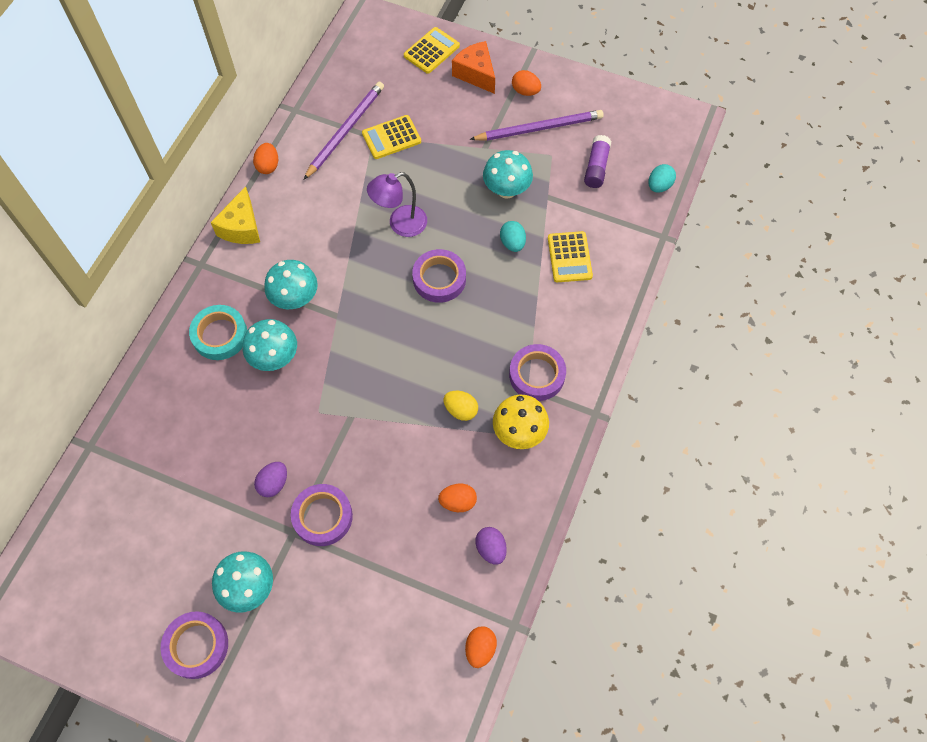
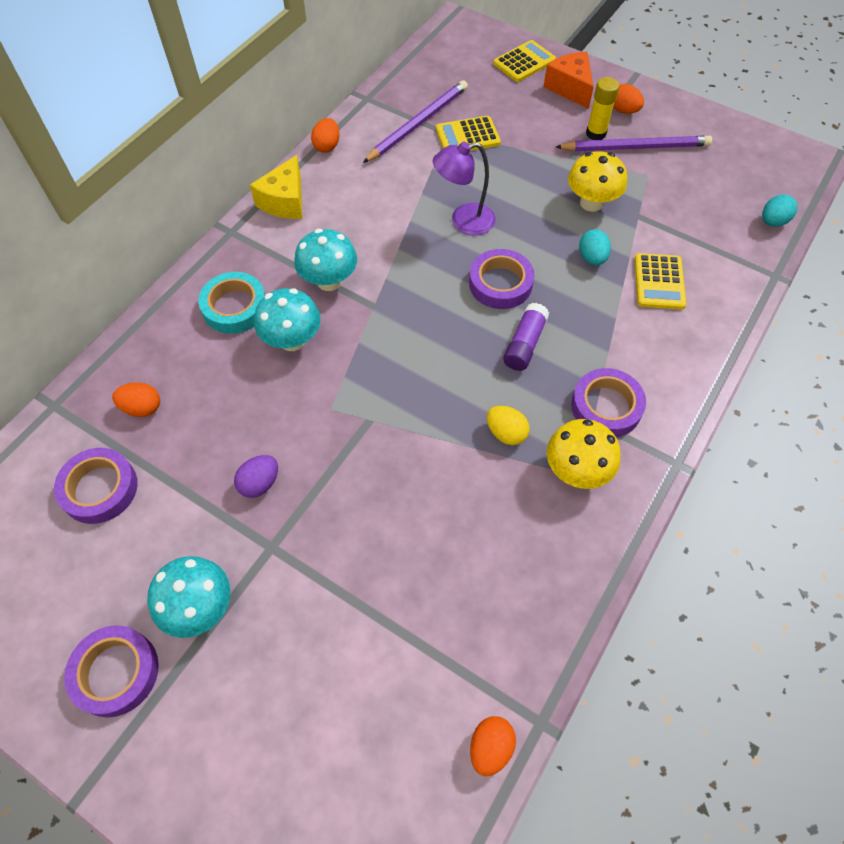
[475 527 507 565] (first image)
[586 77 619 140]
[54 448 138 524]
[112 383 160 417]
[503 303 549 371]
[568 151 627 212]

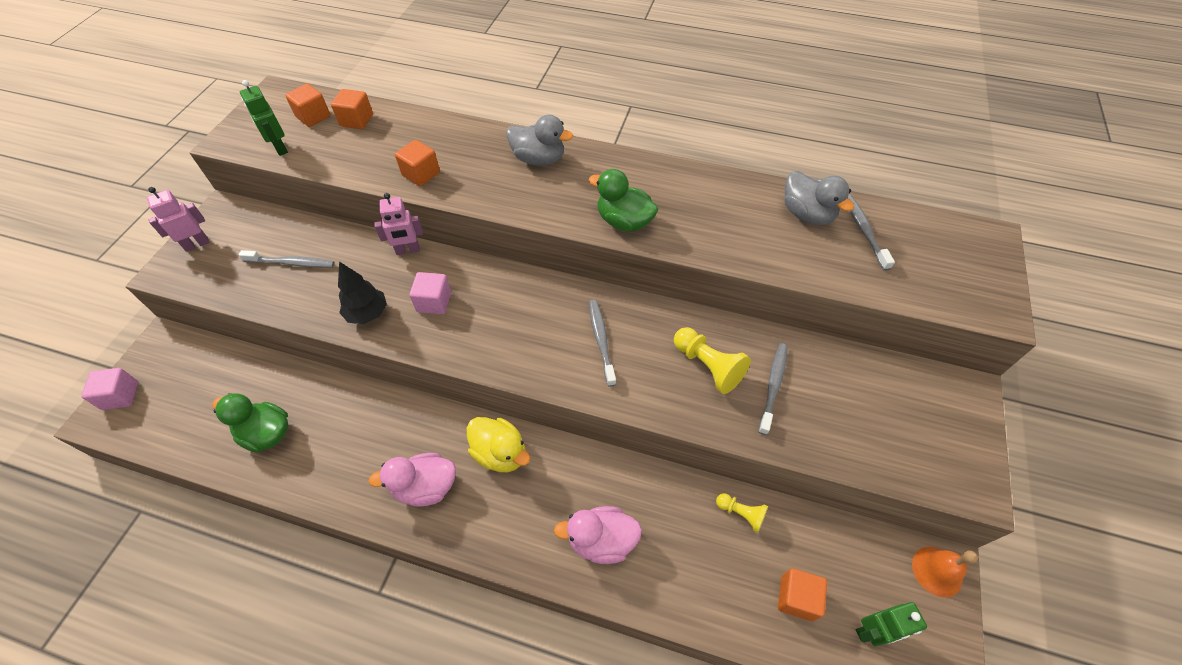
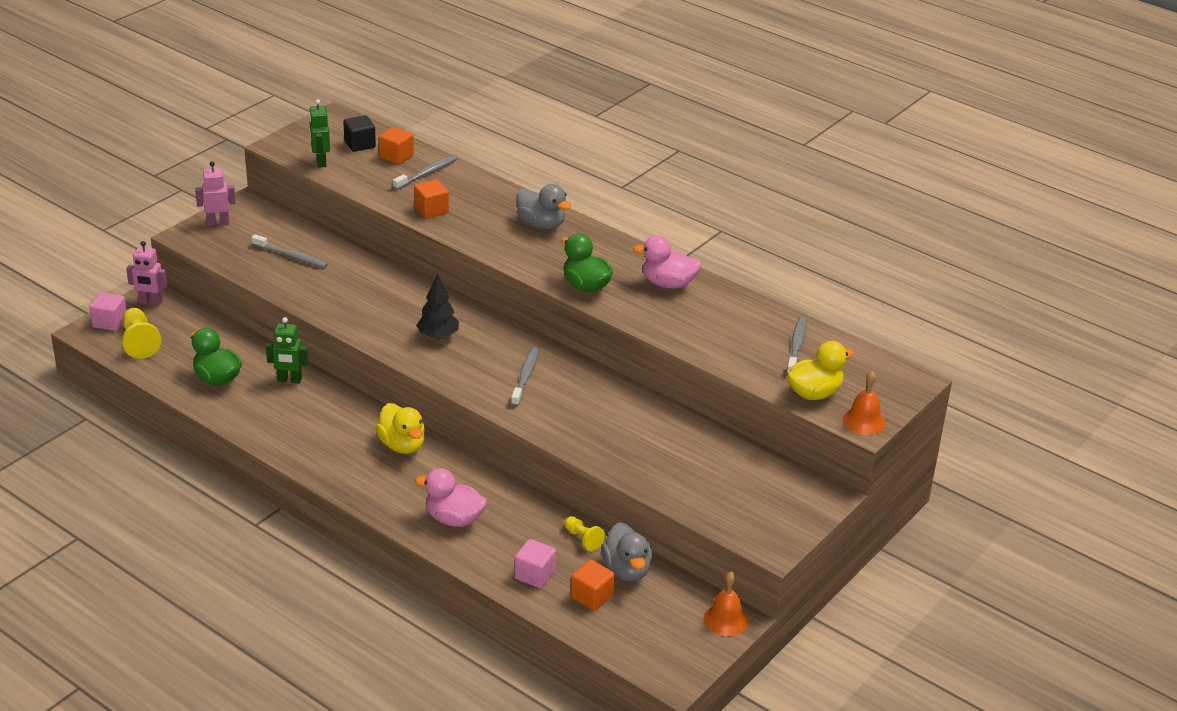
[787 341 854 400]
[843 371 886 435]
[416 274 459 340]
[633 235 702 289]
[126 241 167 306]
[514 539 556 588]
[122 308 161 359]
[393 155 459 190]
[601 522 652 581]
[266 317 308 383]
[343 115 376 152]

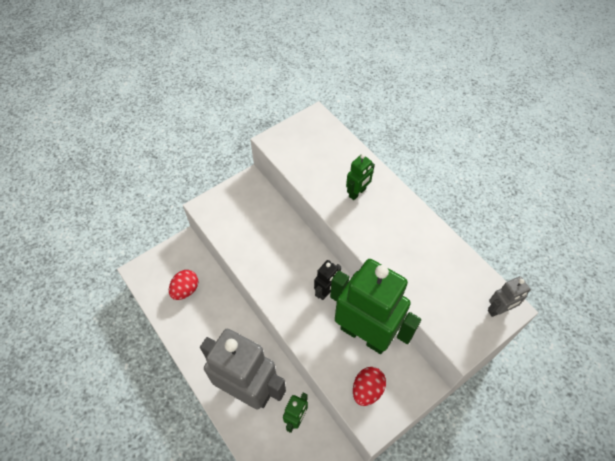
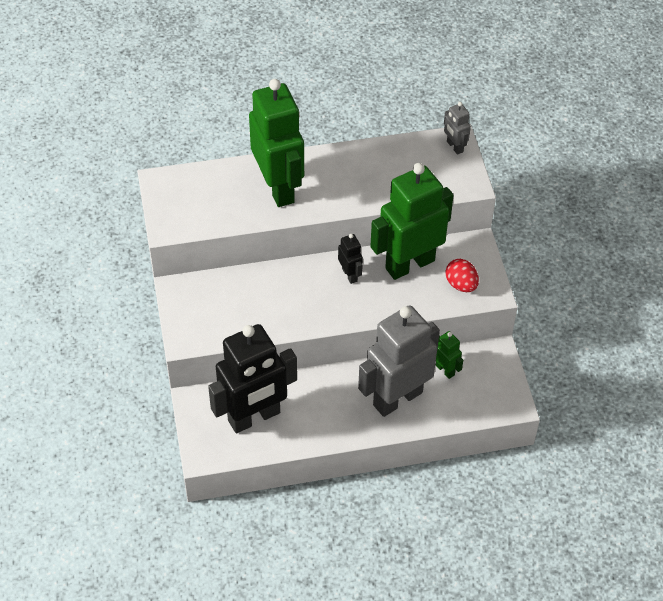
[208 324 297 433]
[444 102 471 155]
[249 79 304 207]

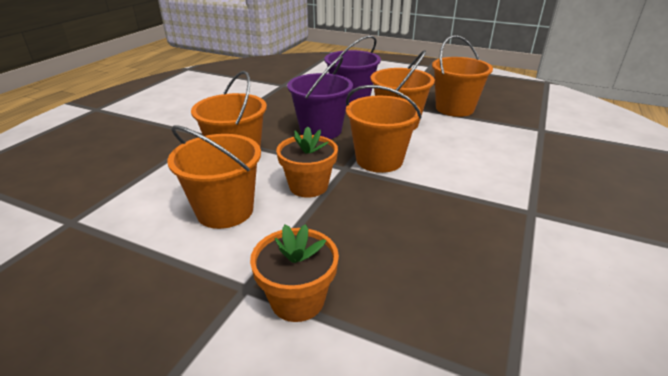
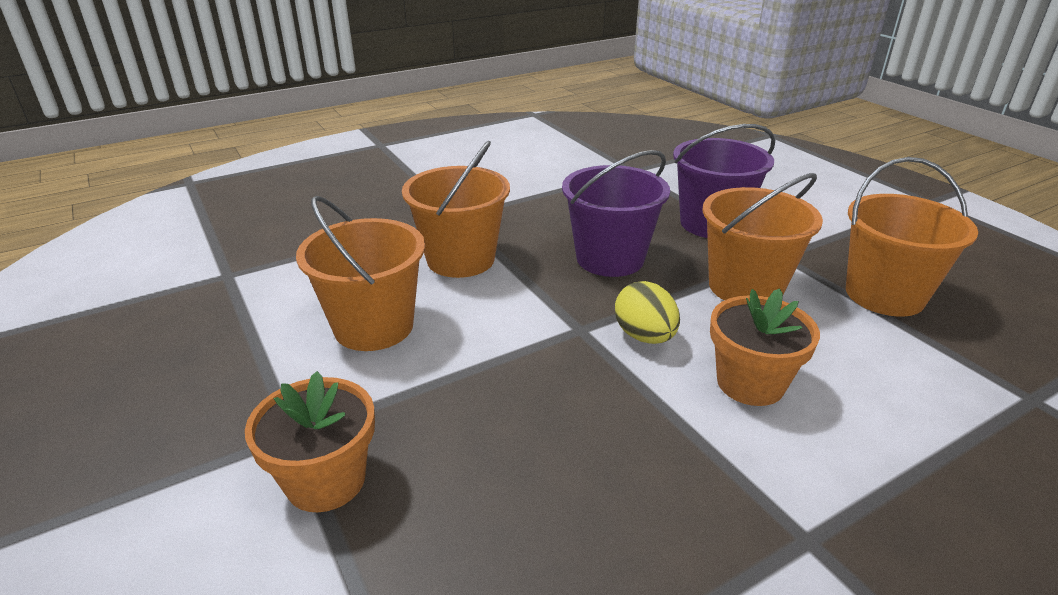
[710 288 820 406]
[615 281 680 344]

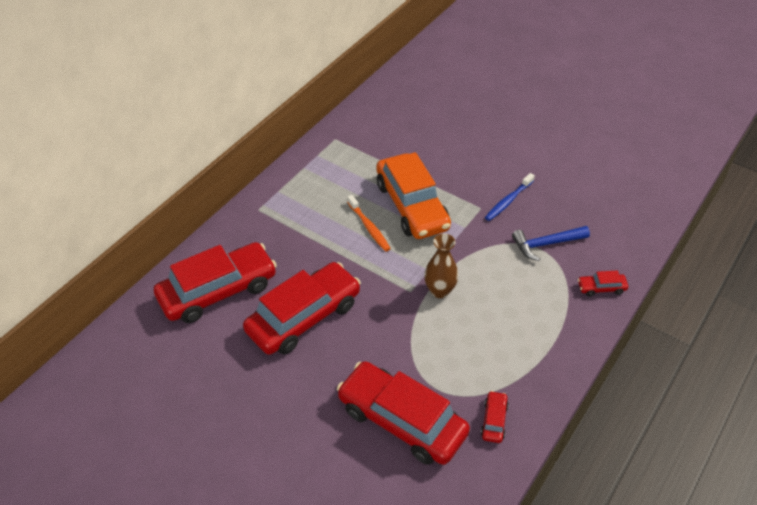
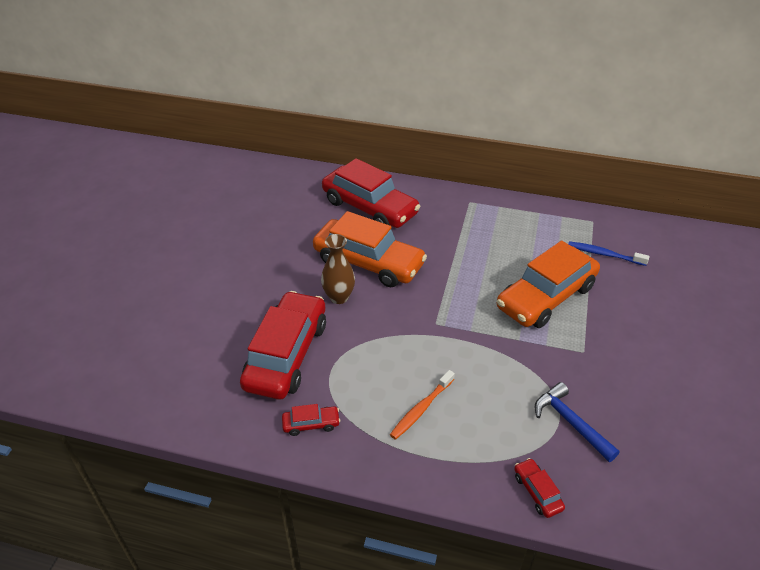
[390 370 455 440]
[321 234 355 304]
[568 241 649 266]
[313 211 427 287]

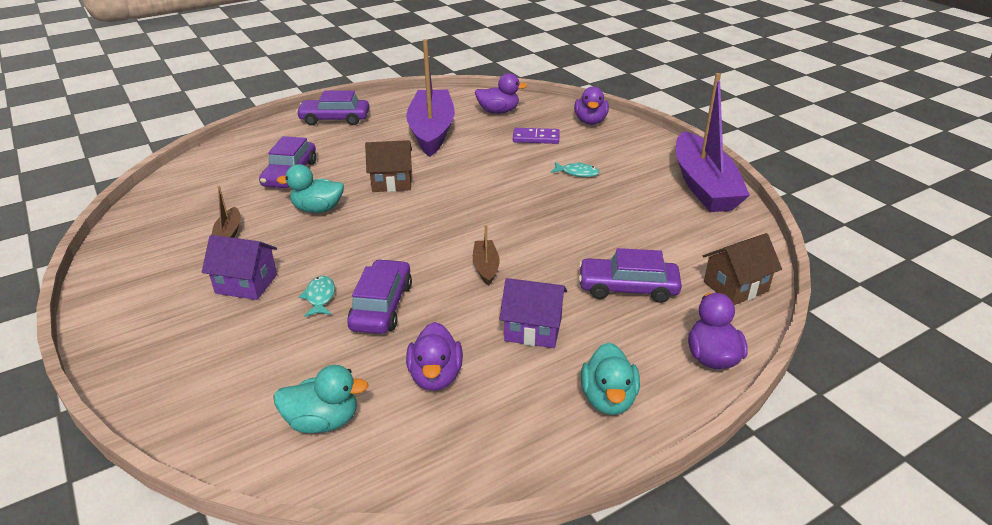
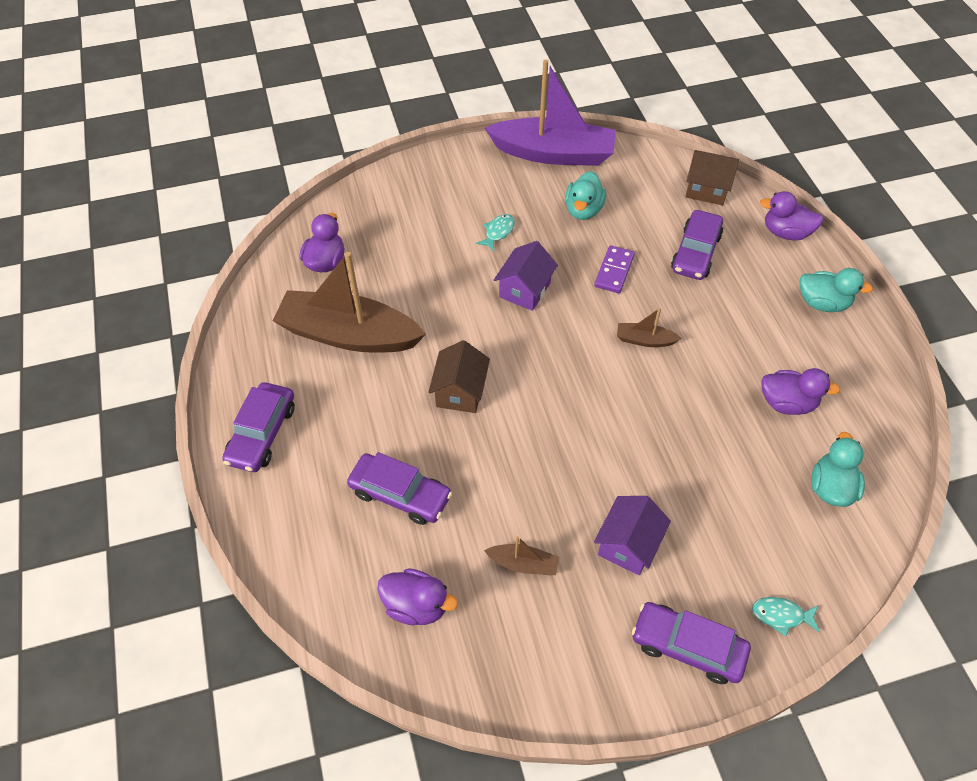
[565 171 606 220]
[752 597 820 636]
[632 602 751 684]
[494 241 558 311]
[594 245 635 293]
[377 568 458 625]
[273 252 426 353]
[685 150 739 205]

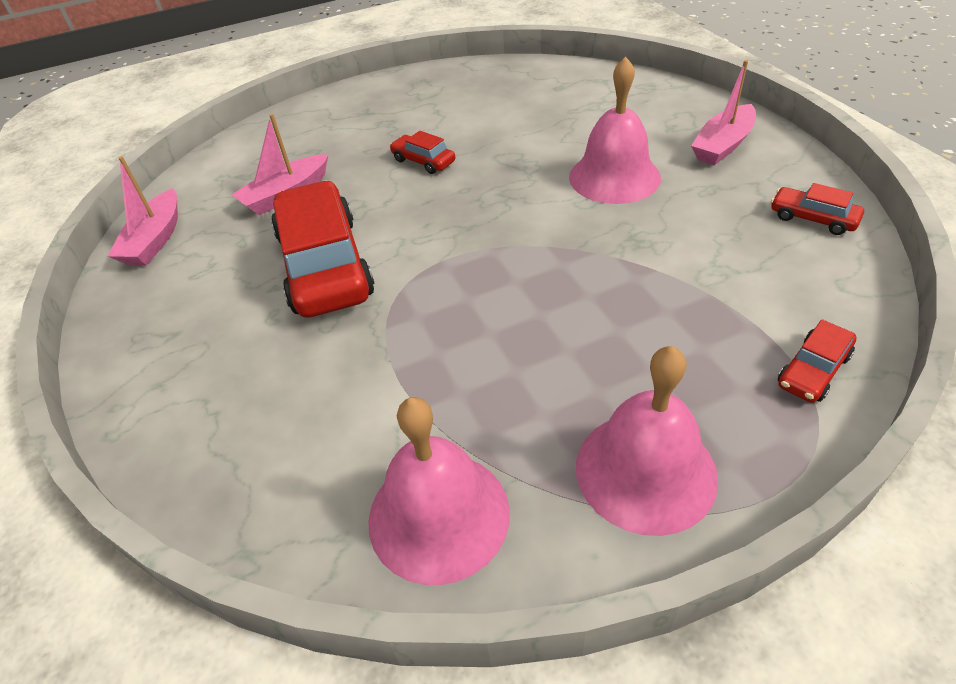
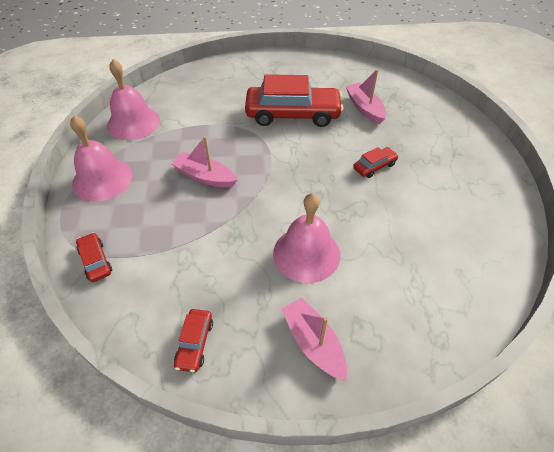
[172 136 237 188]
[174 309 213 372]

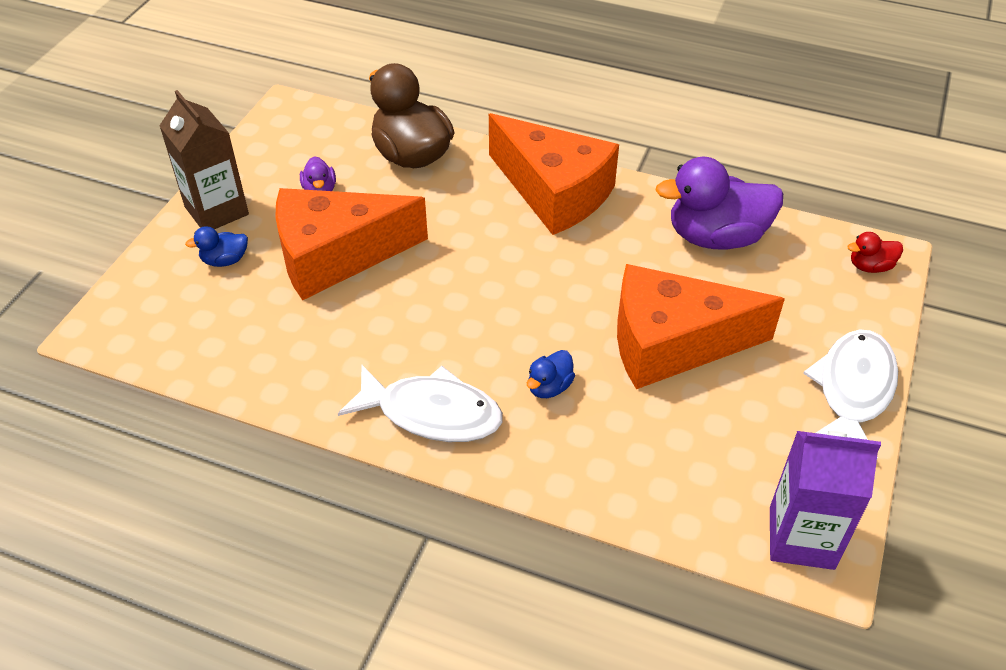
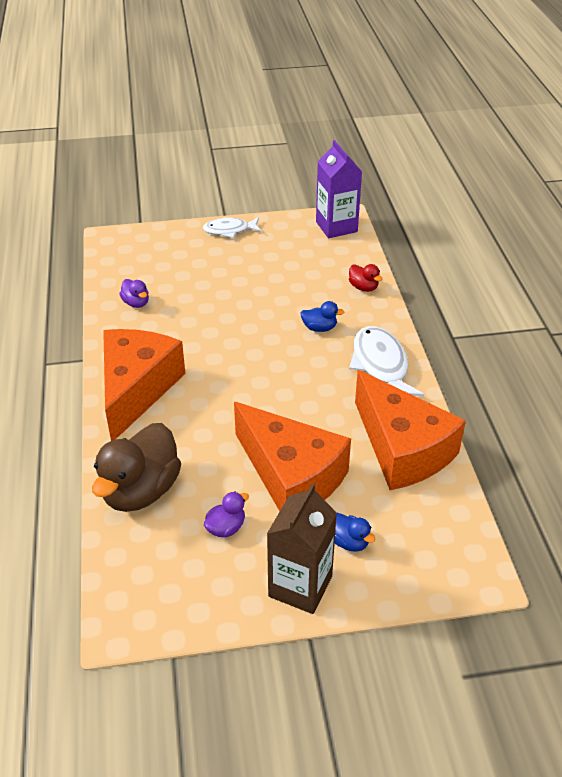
[355 370 466 490]
[349 264 382 292]
[119 279 149 308]
[203 217 262 238]

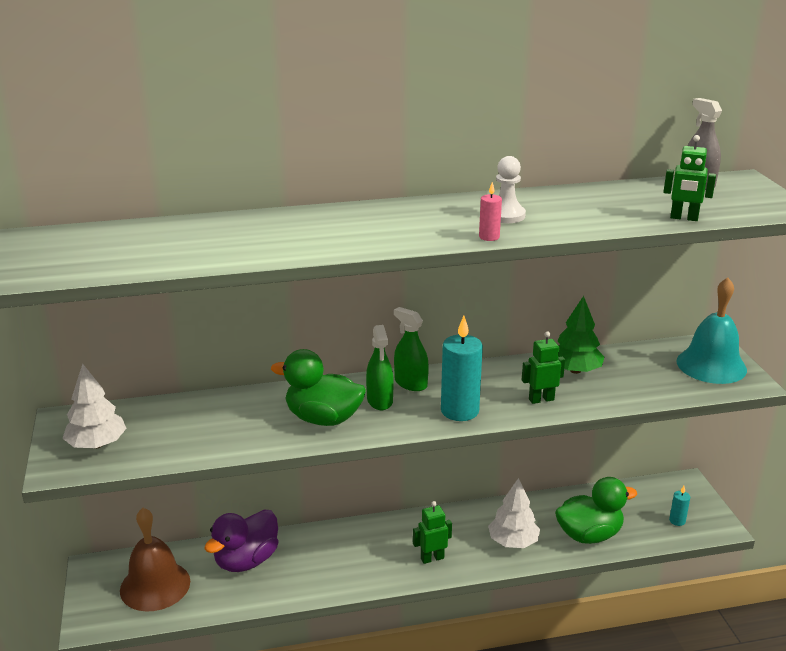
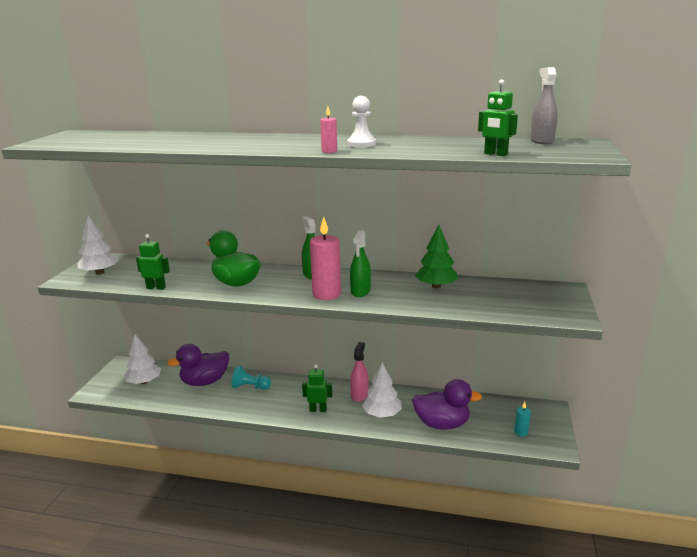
[677 278 747 384] (first image)
[232 365 271 390]
[350 342 369 402]
[350 230 371 297]
[136 234 170 290]
[124 334 161 384]
[310 217 341 300]
[412 379 482 429]

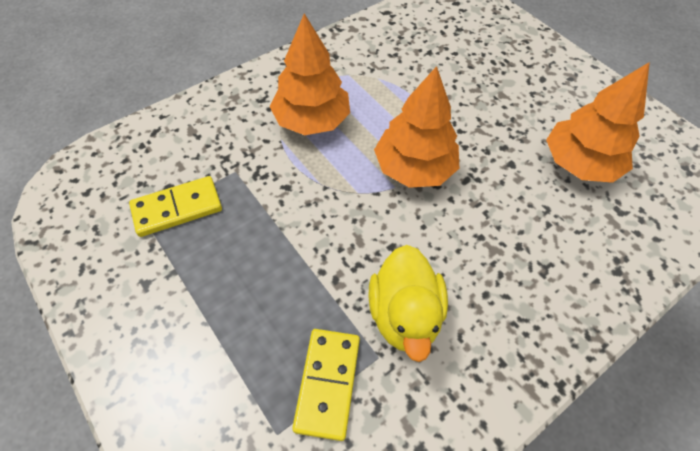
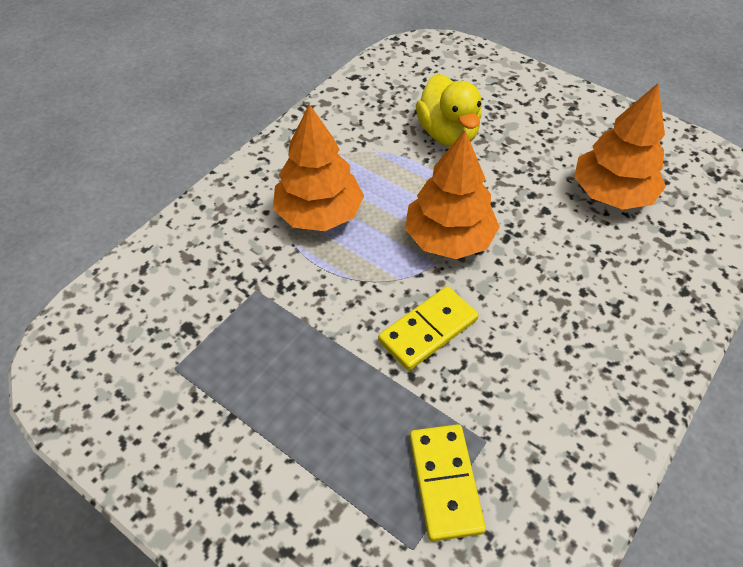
[378 286 479 371]
[416 74 482 147]

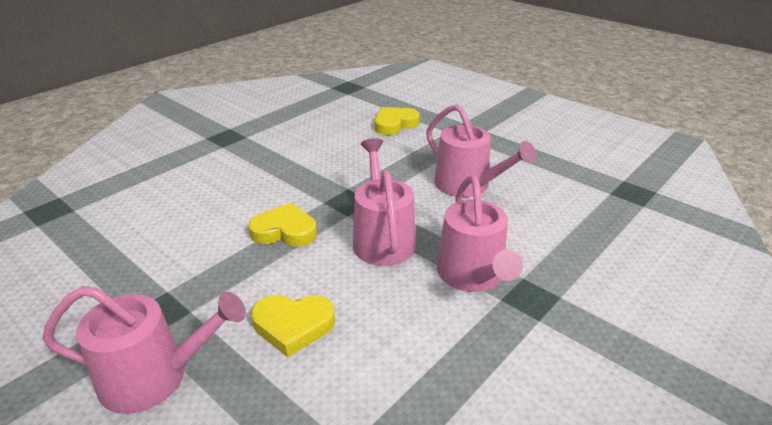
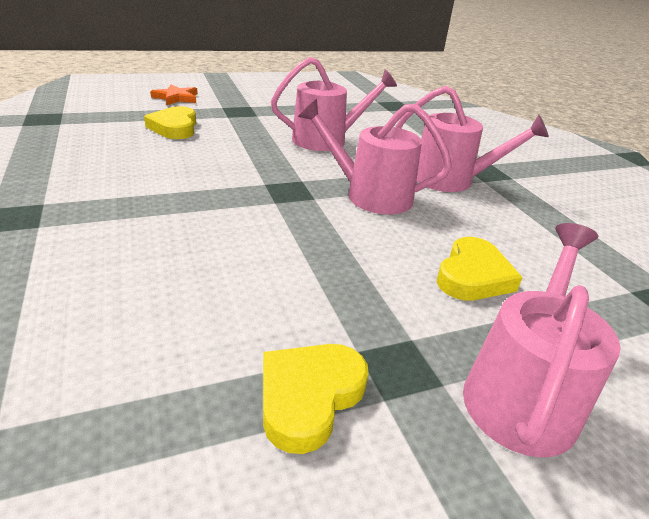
[150 84 198 105]
[263 344 369 454]

